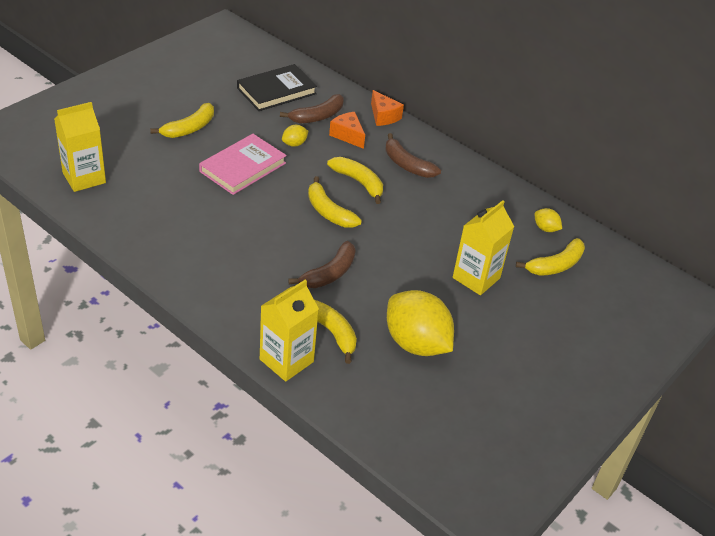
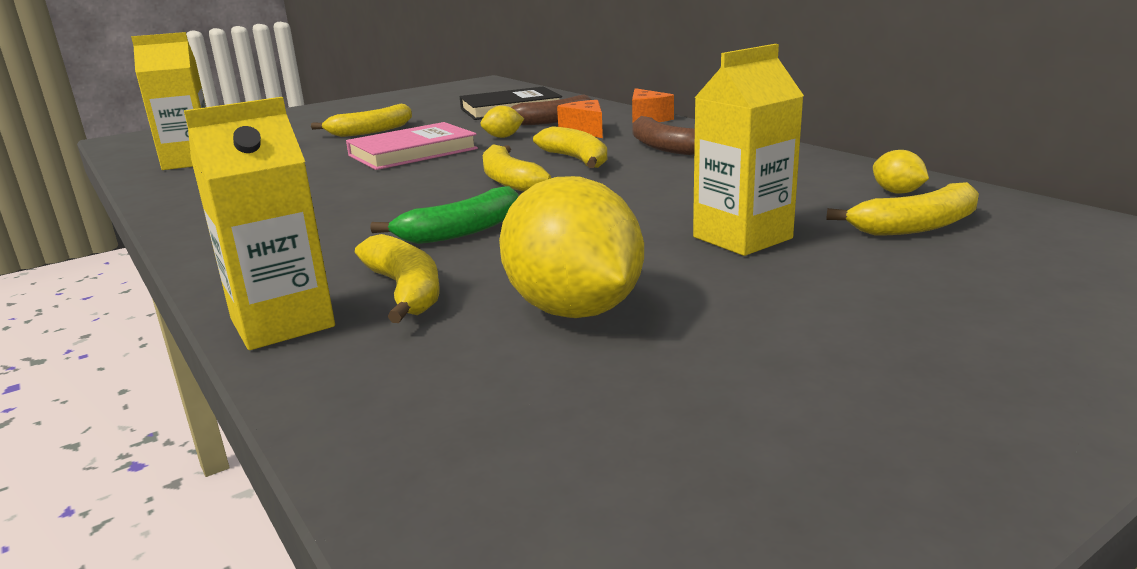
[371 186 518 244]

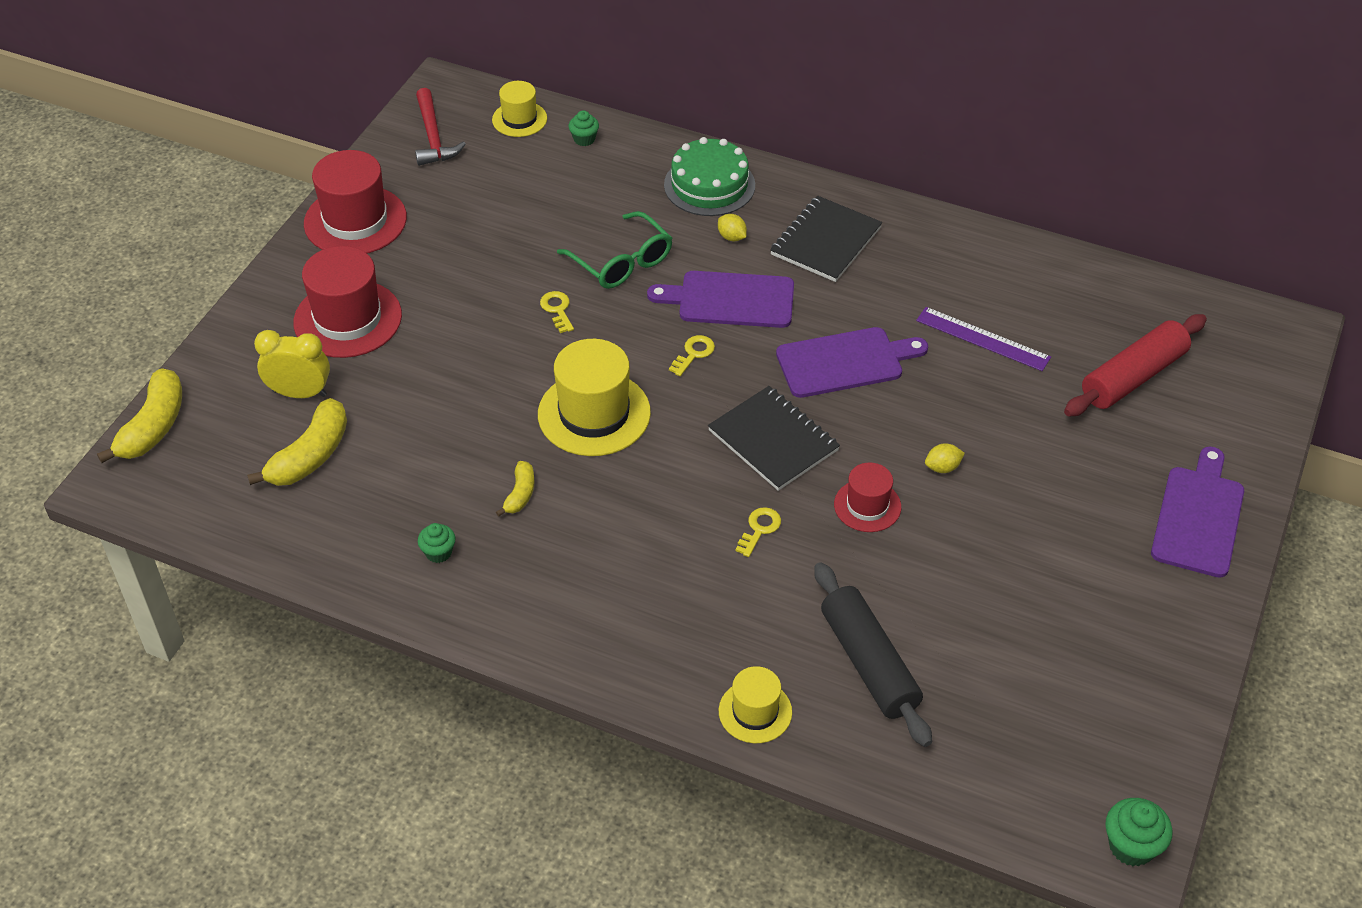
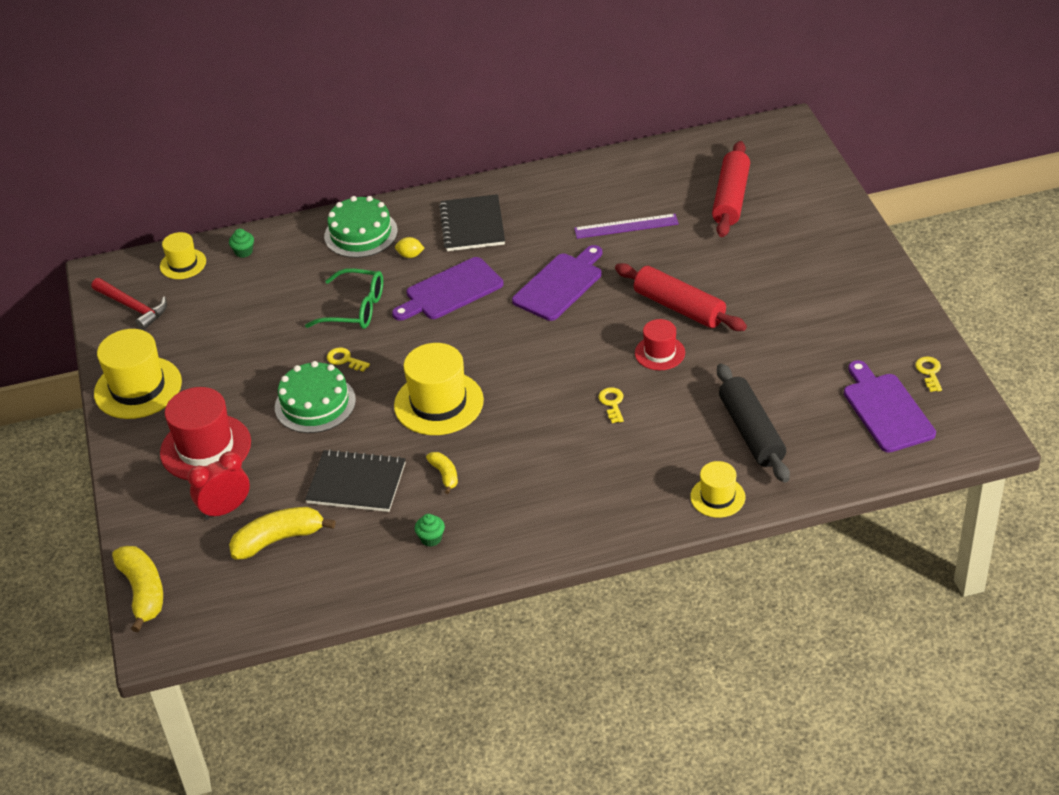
[1105 798 1173 866] (first image)
[275 361 356 433]
[915 357 942 392]
[305 449 406 512]
[844 360 936 453]
[615 263 747 331]
[188 451 250 520]
[94 329 182 419]
[229 507 335 560]
[717 363 790 483]

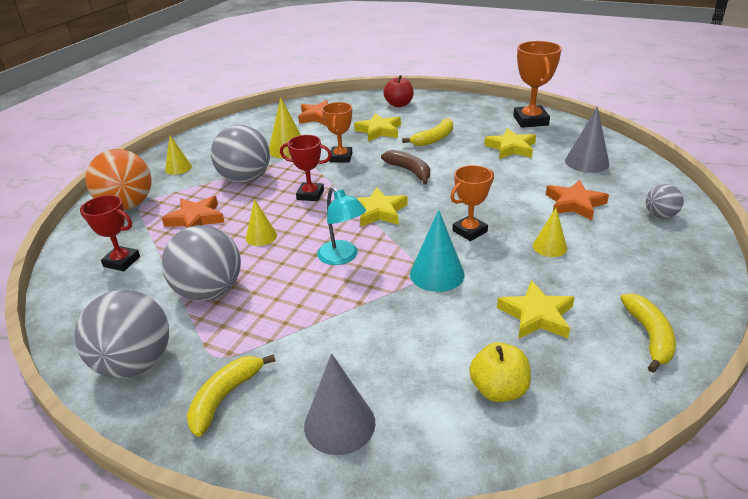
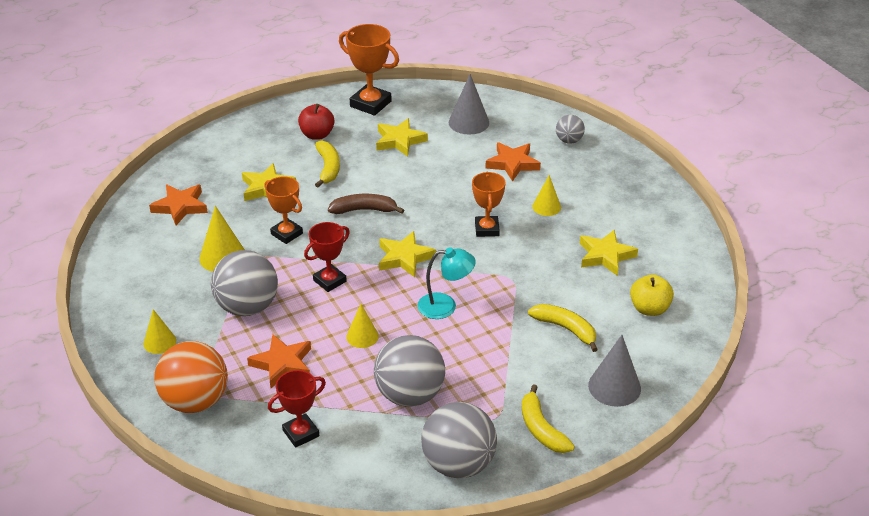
[410 210 465 292] (first image)
[298 104 335 140]
[528 304 598 352]

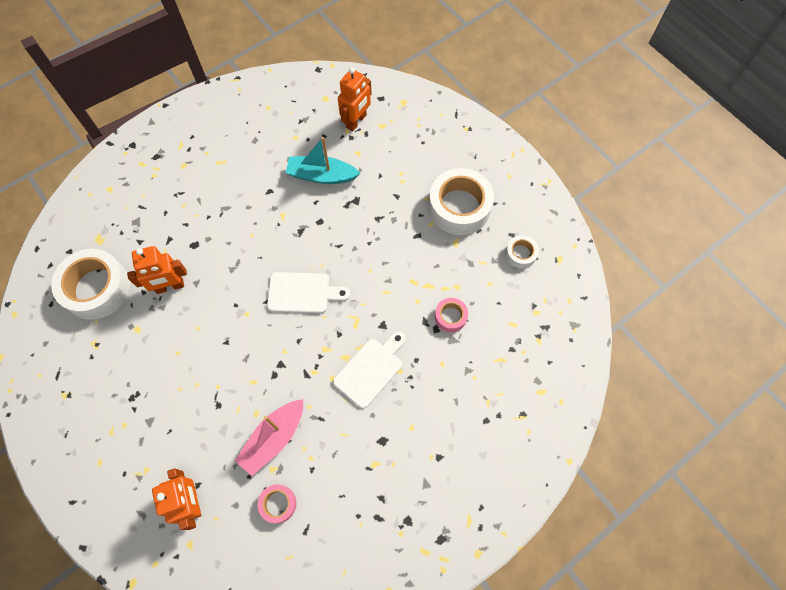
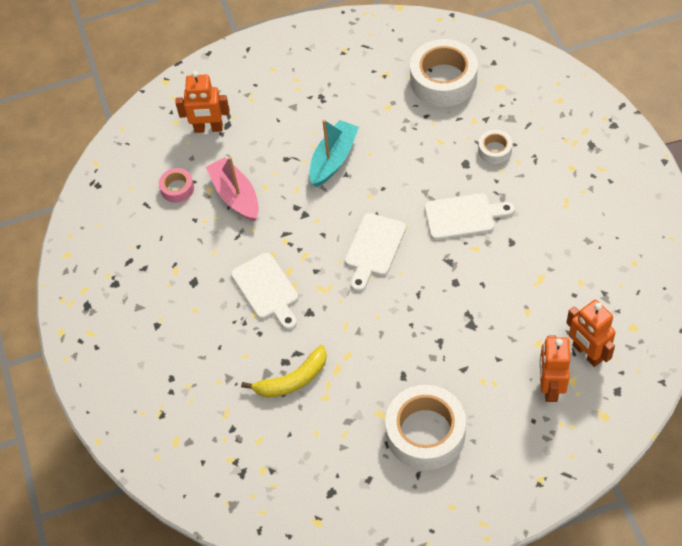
[425 193 515 240]
[540 335 570 402]
[309 120 359 187]
[478 130 513 164]
[241 345 327 398]

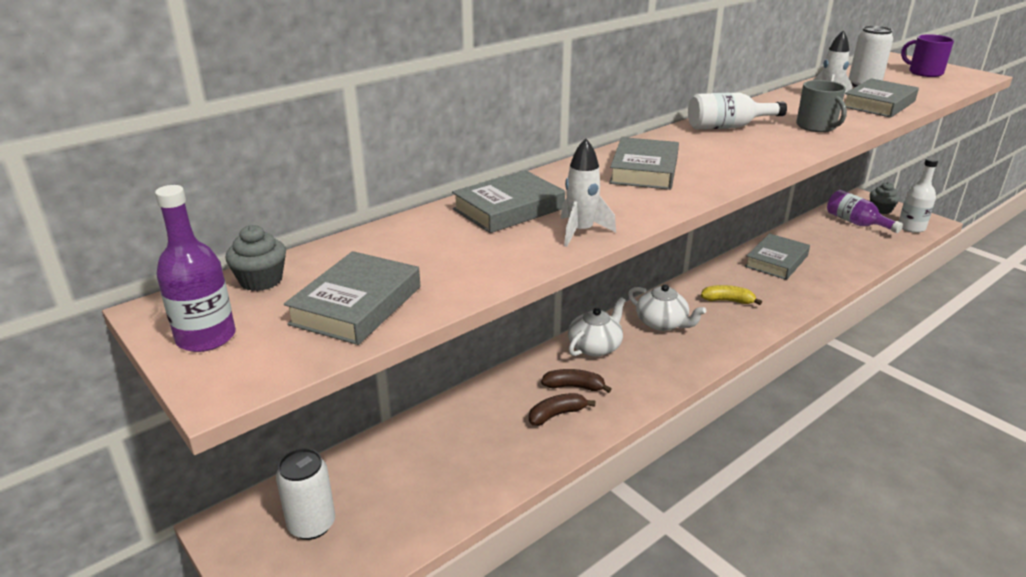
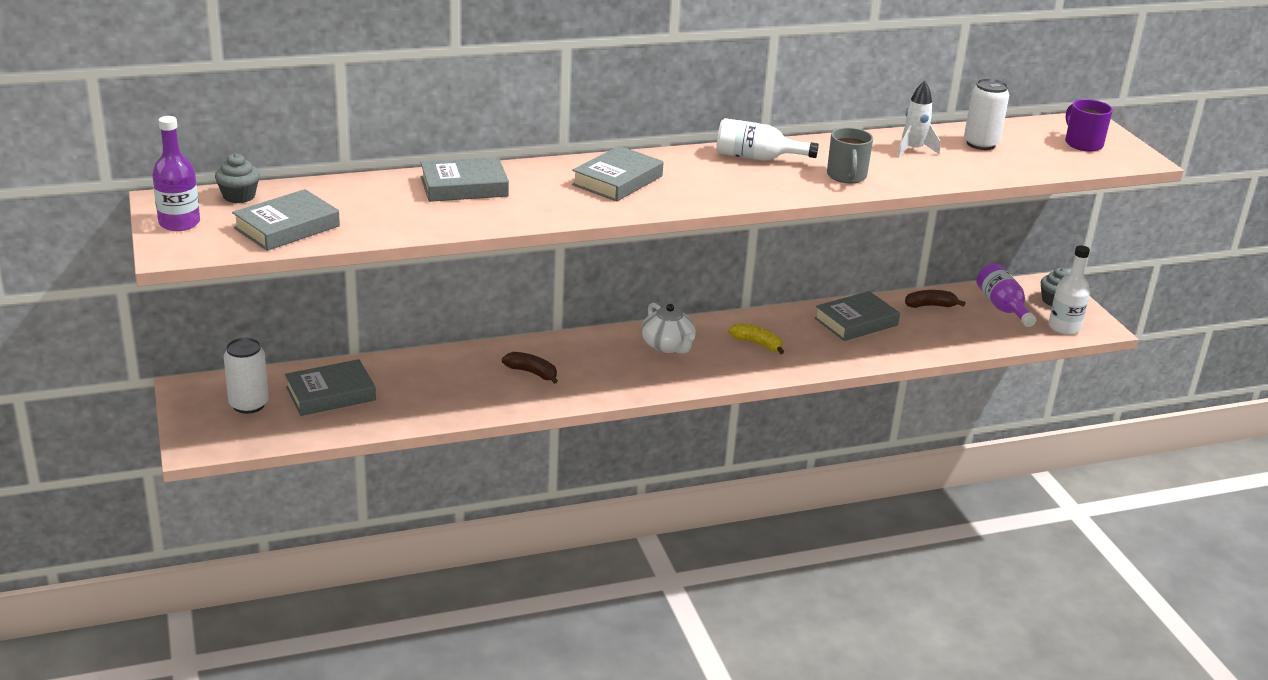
[561 138 616 247] (first image)
[568 297 626 357] (first image)
[905 290 966 308]
[285 359 376 416]

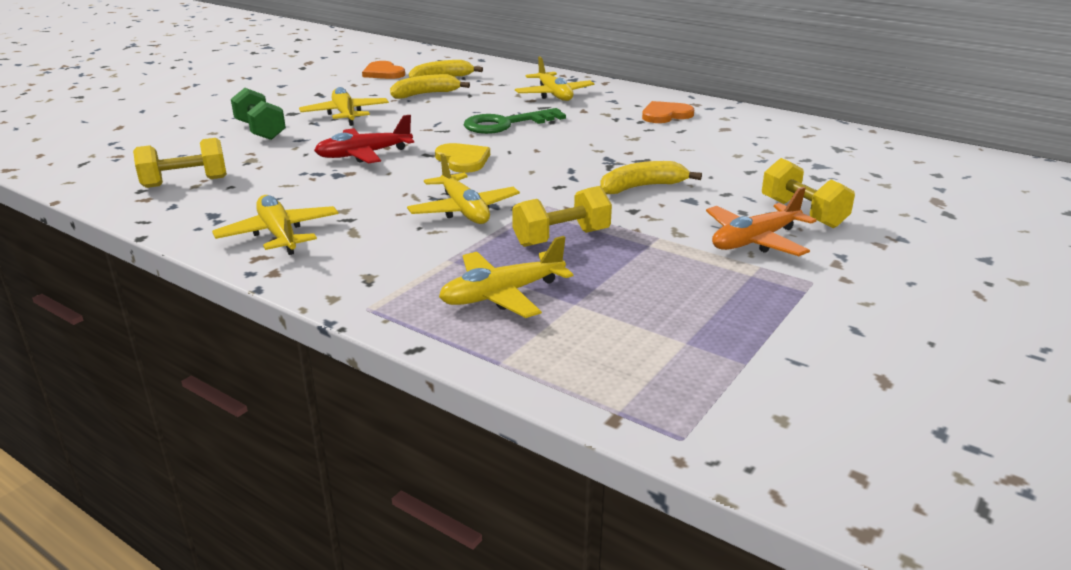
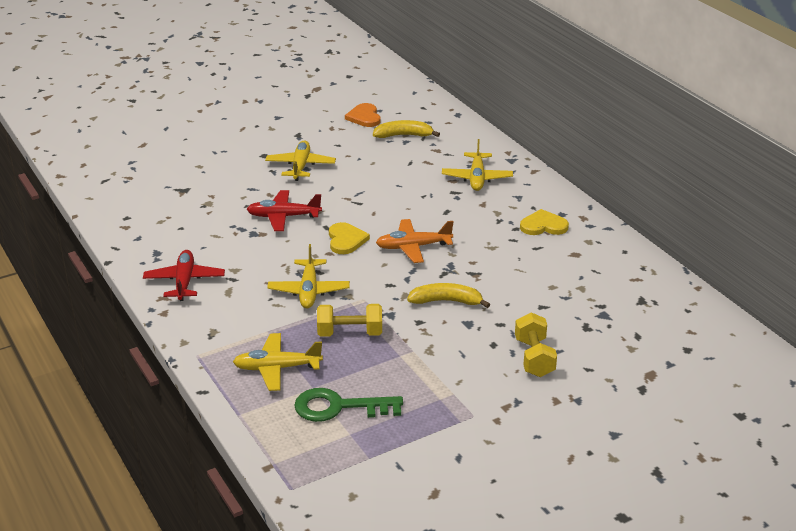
[133 138 227 188] (first image)
[231 88 286 140] (first image)
[390 74 470 99] (first image)
[294 388 403 422]
[376 219 454 263]
[143 250 225 301]
[520 209 569 235]

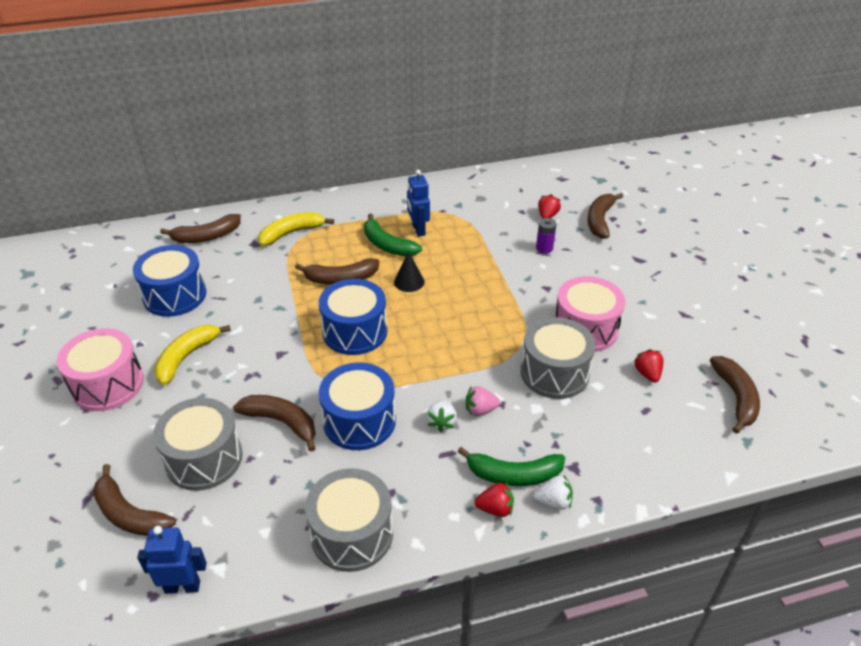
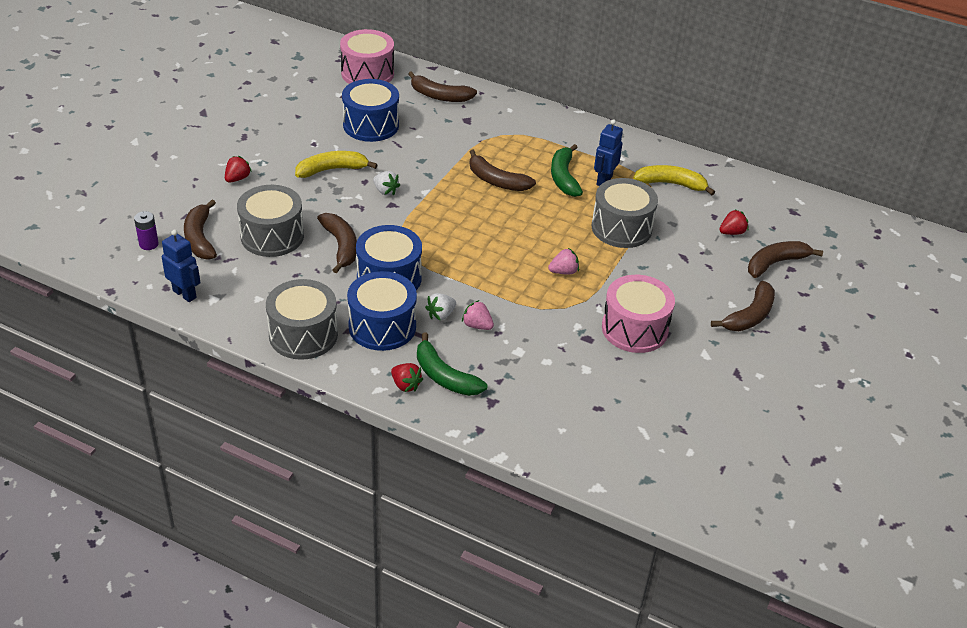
[394 251 424 292] (first image)
[548 248 579 274]
[340 29 394 84]
[633 165 715 195]
[347 271 417 351]
[592 178 658 248]
[373 171 400 196]
[134 211 159 250]
[225 156 252 183]
[711 281 775 331]

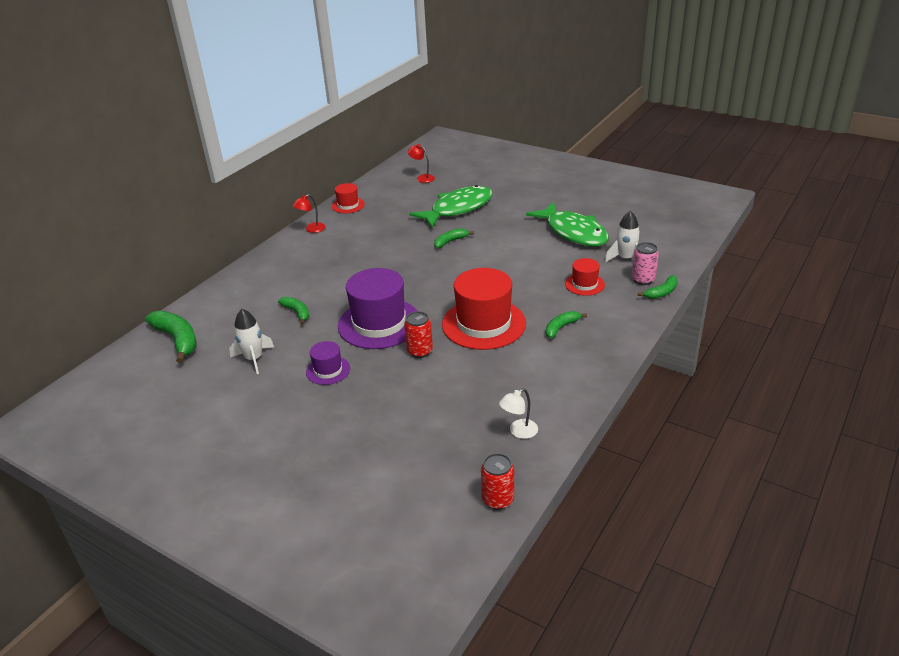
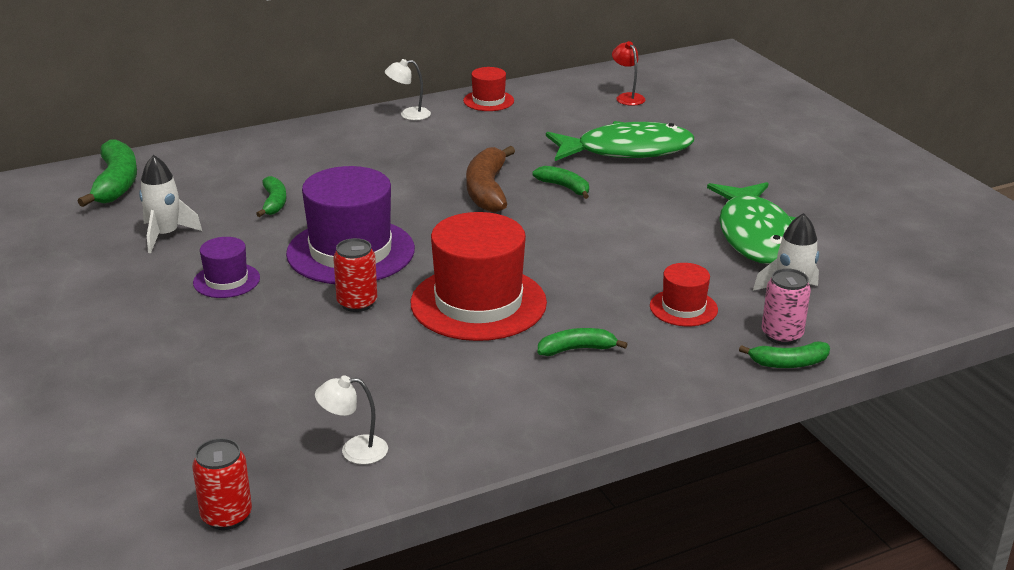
[466 146 515 213]
[385 59 431 120]
[532 166 589 199]

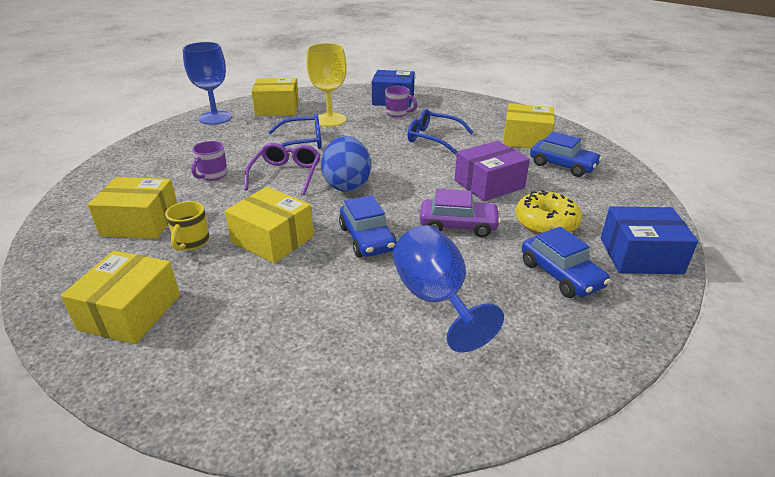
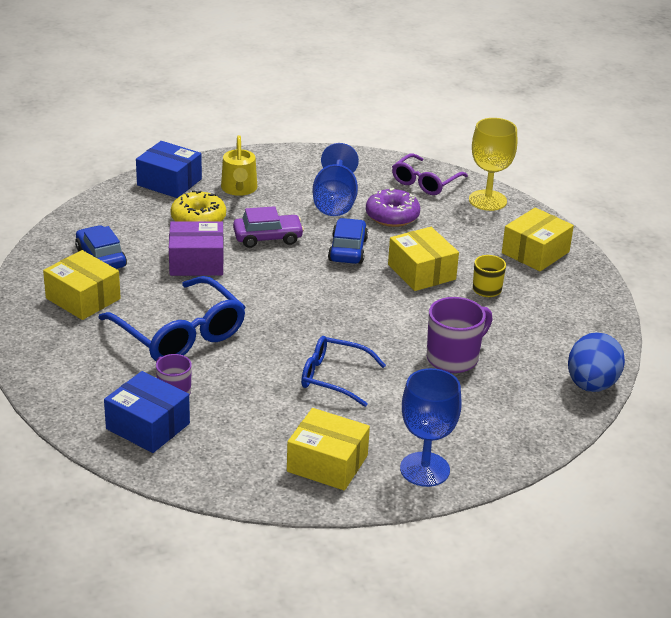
[88 177 177 239] (first image)
[366 188 420 227]
[392 154 468 195]
[469 118 517 211]
[568 332 625 392]
[221 135 257 196]
[233 206 304 248]
[427 297 493 373]
[99 276 245 361]

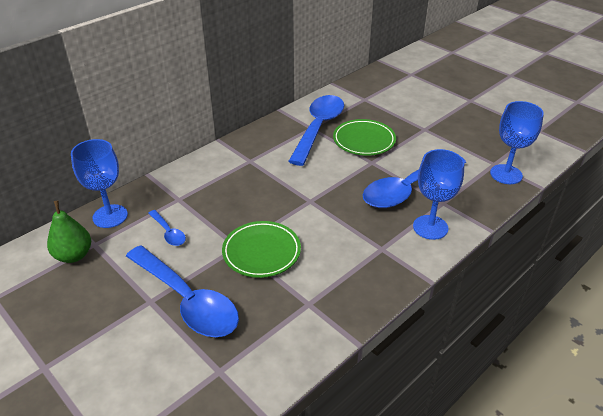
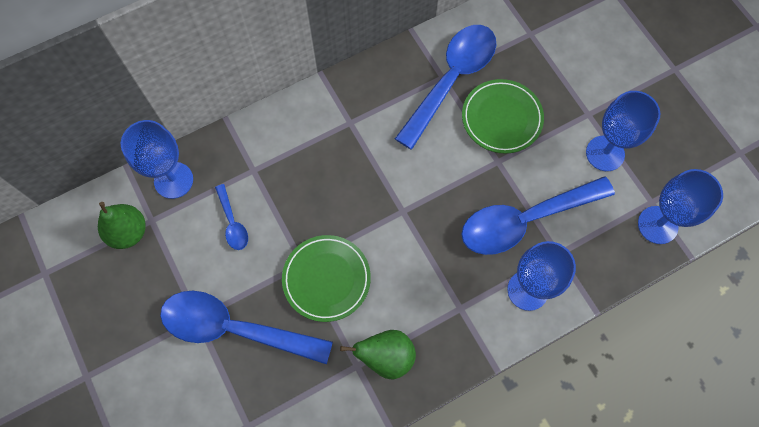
[340 330 416 380]
[586 91 660 171]
[160 291 333 364]

